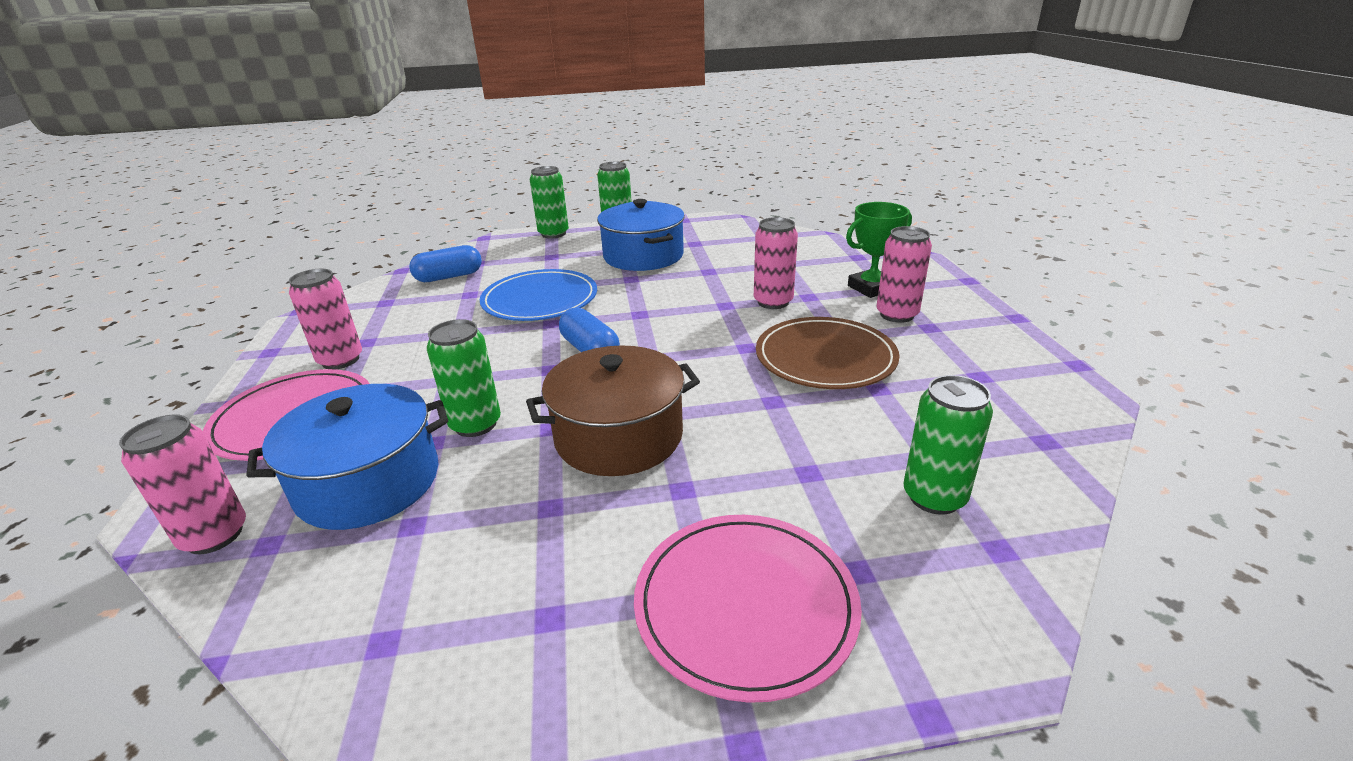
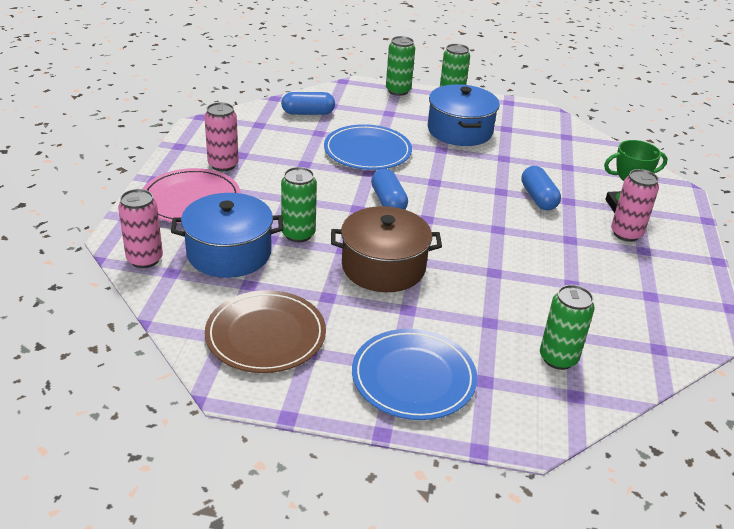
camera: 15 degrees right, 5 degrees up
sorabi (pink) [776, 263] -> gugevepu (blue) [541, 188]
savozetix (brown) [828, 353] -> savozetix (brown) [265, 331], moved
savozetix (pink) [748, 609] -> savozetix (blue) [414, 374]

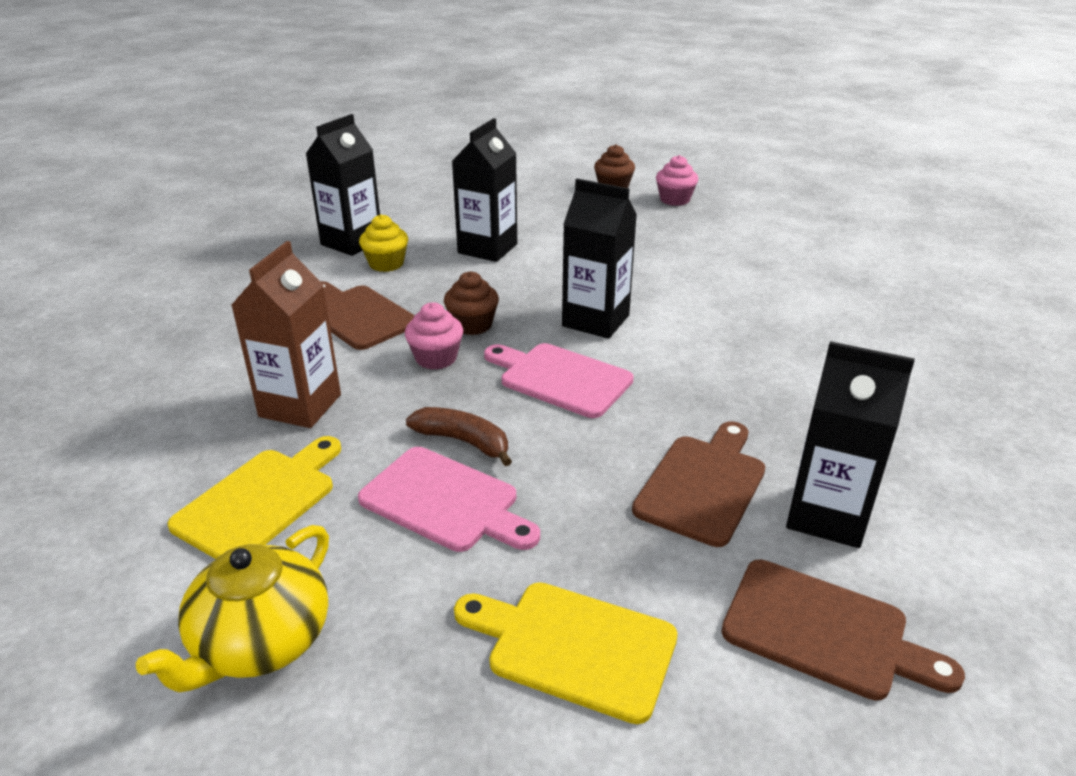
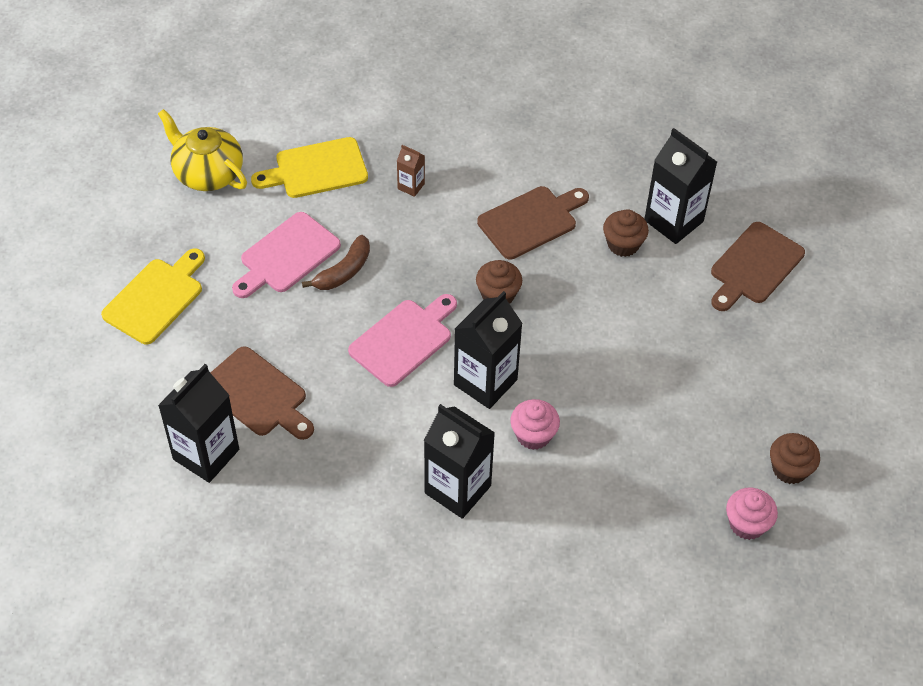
camera: 100 degrees right, 20 degrees up
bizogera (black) [484, 190] -> bizogera (black) [459, 461], moved
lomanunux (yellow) [383, 243] -> lomanunux (brown) [626, 233]
bizogera (brown) [286, 334] -> bizogera (brown) [411, 171], x0.48
lomanunux (pink) [434, 336] -> lomanunux (pink) [535, 424], moved
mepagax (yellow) [254, 497] -> mepagax (yellow) [309, 167], 120 degrees clockwise
mepagax (brown) [843, 630] -> mepagax (brown) [758, 266], moved

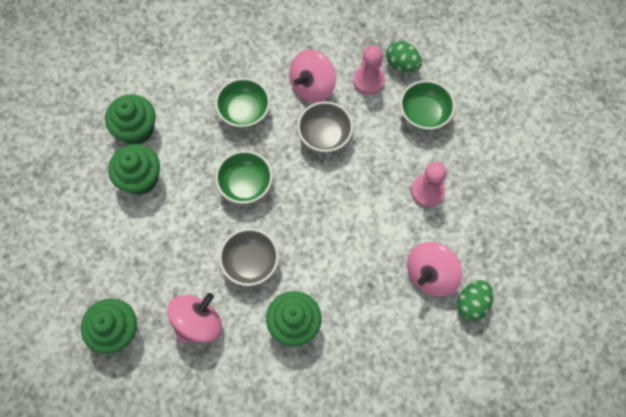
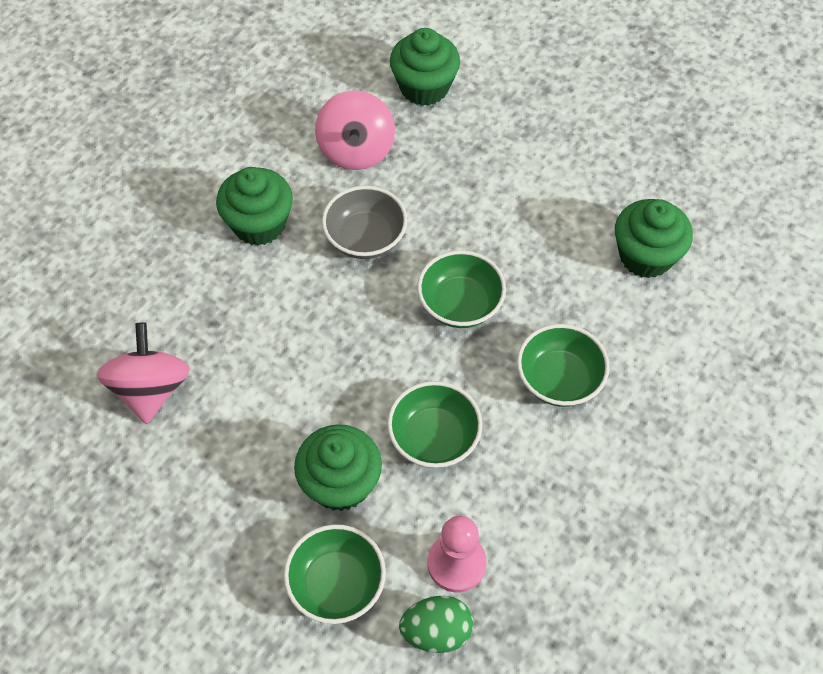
camera: 135 degrees right, 10 degrees down
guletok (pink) [312, 76] -> none
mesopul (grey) [325, 127] -> mesopul (green) [435, 424]
lomanunux (green) [134, 169] -> lomanunux (green) [338, 467], moved
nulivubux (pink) [429, 184] -> none
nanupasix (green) [475, 300] -> none

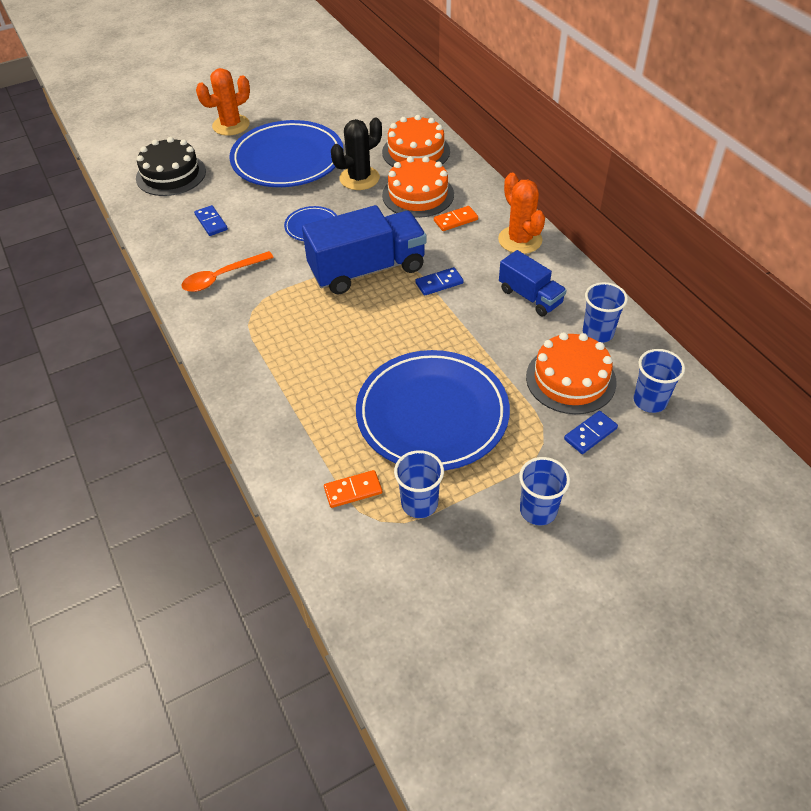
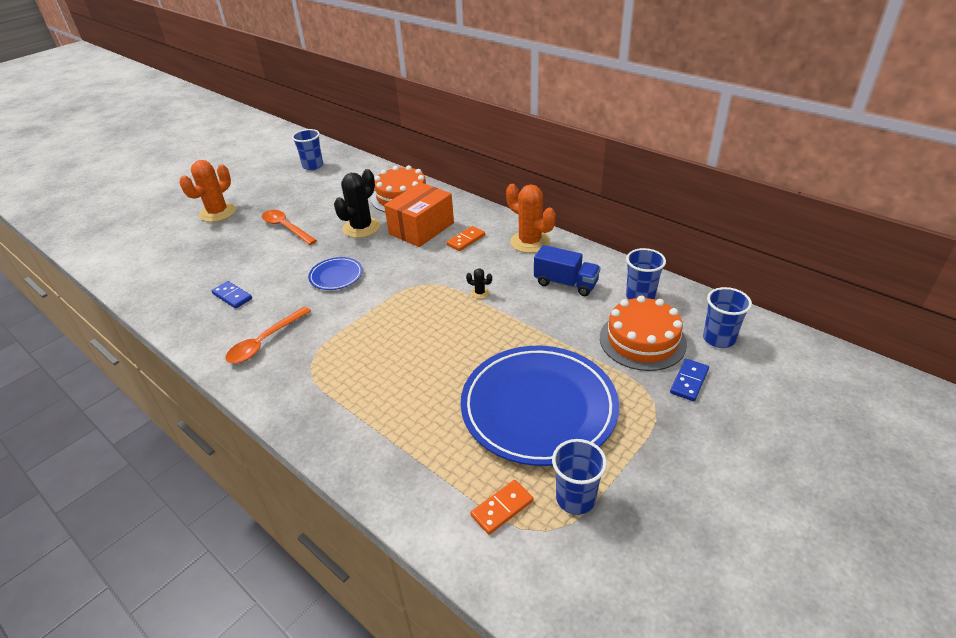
camera: 20 degrees left, 10 degrees down
savozetix (blue) [286, 153] -> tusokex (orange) [289, 227]
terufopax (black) [171, 166] -> none
terufopax (orange) [418, 187] -> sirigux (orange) [419, 214]
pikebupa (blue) [364, 250] -> none
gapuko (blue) [439, 281] -> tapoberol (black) [479, 284]
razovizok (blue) [544, 491] -> razovizok (blue) [307, 149], moved

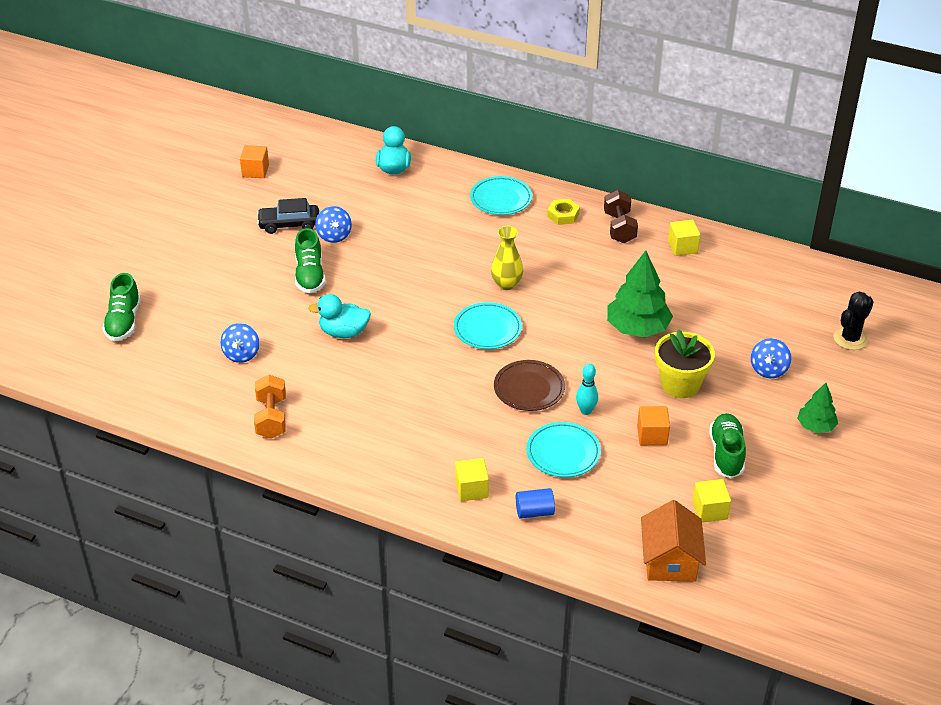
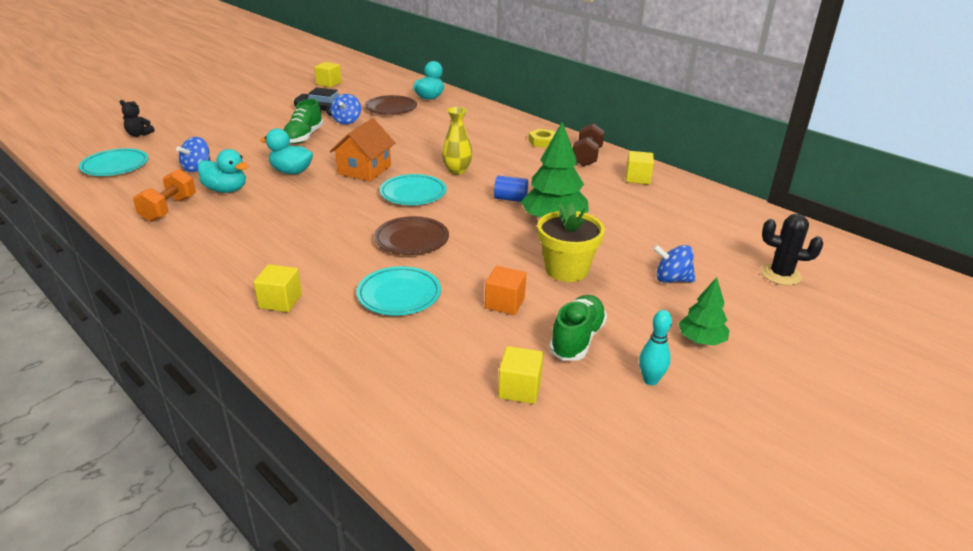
camera: 20 degrees right, 10 degrees down
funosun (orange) [254, 161] -> funosun (yellow) [328, 74]
savozetix (turquoise) [501, 195] -> savozetix (turquoise) [113, 162], moved
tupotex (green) [122, 307] -> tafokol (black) [137, 118]
tapoberol (black) [853, 321] -> tapoberol (black) [792, 249], 45 degrees clockwise
guletok (blue) [771, 358] -> guletok (blue) [674, 264], 60 degrees clockwise
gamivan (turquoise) [587, 389] -> gamivan (turquoise) [655, 347], moved
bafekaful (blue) [535, 503] -> bafekaful (blue) [511, 189], moved
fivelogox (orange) [673, 541] -> fivelogox (orange) [362, 149], moved
none -> savozetix (brown) [390, 105]
none -> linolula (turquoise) [223, 171]

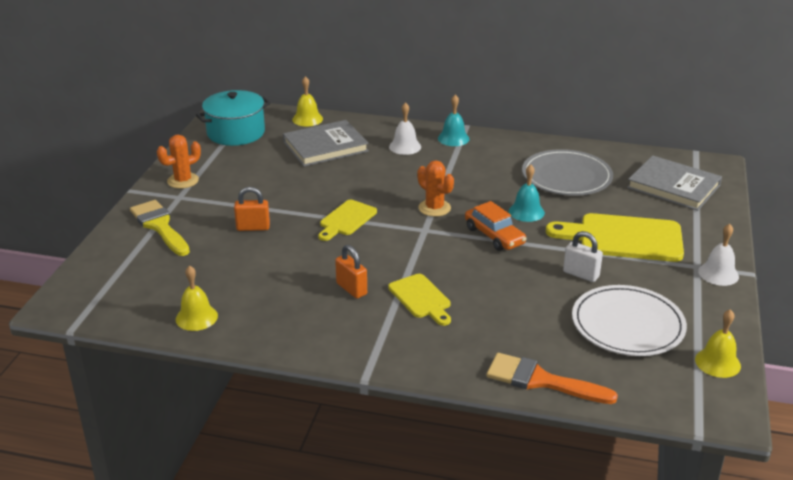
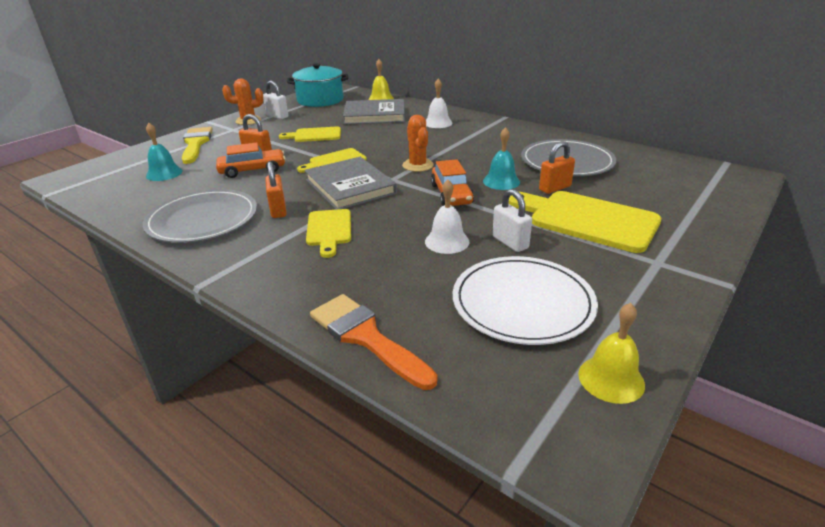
camera: 25 degrees right, 0 degrees up
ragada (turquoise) [454, 120] -> ragada (turquoise) [164, 151], moved
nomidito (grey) [674, 183] -> nomidito (grey) [351, 183], moved
ragada (white) [718, 255] -> ragada (white) [447, 217], moved
ragada (yellow) [197, 298] -> none
none -> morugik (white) [275, 100]
none -> mepagax (yellow) [310, 134]
none -> morugik (orange) [557, 167]
none -> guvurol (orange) [251, 160]
none -> savozetix (grey) [200, 216]

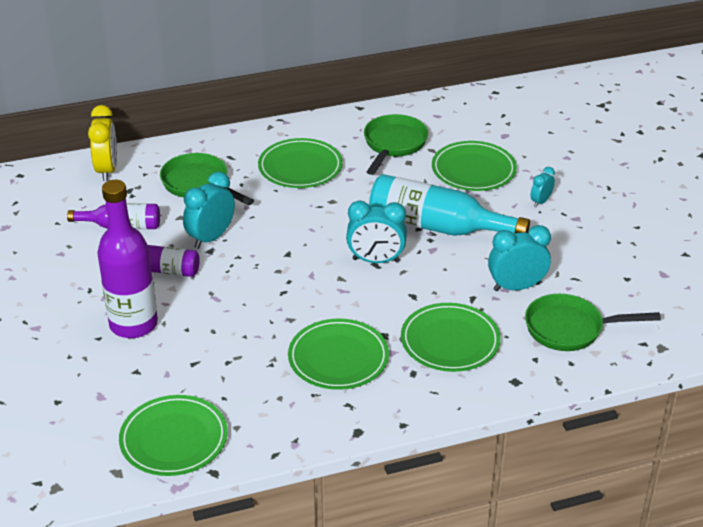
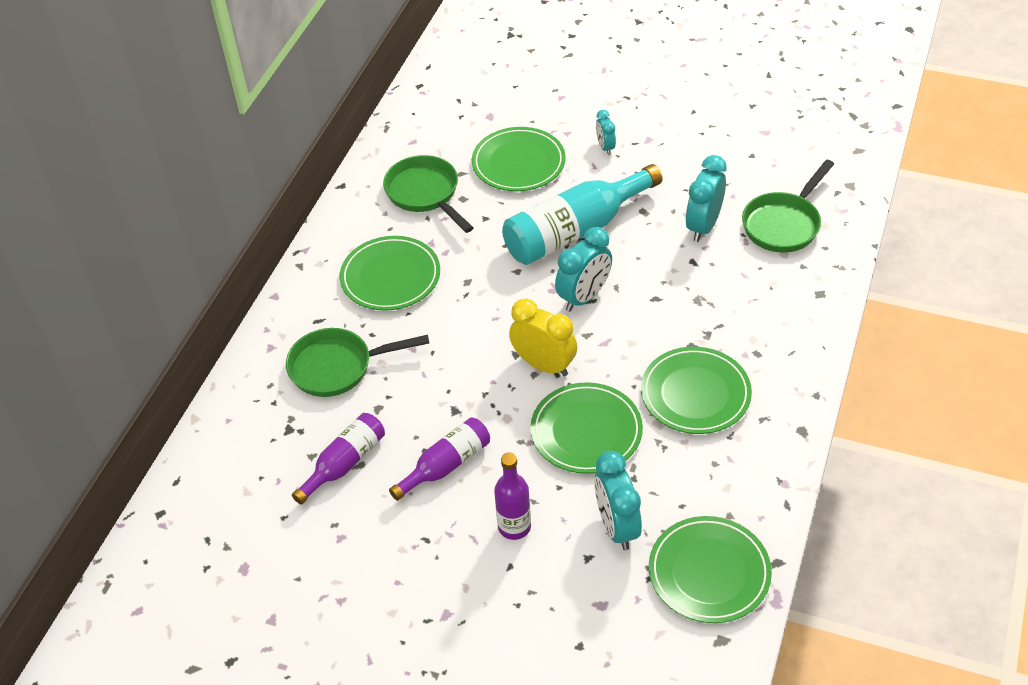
camera: 50 degrees left, 10 degrees up
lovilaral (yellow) [102, 143] -> lovilaral (yellow) [543, 337], moved
lovilaral (turquoise) [209, 210] -> lovilaral (turquoise) [618, 500], moved
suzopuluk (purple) [127, 259] -> suzopuluk (purple) [512, 496], x0.57
savozetix (green) [451, 337] -> savozetix (green) [587, 428], moved

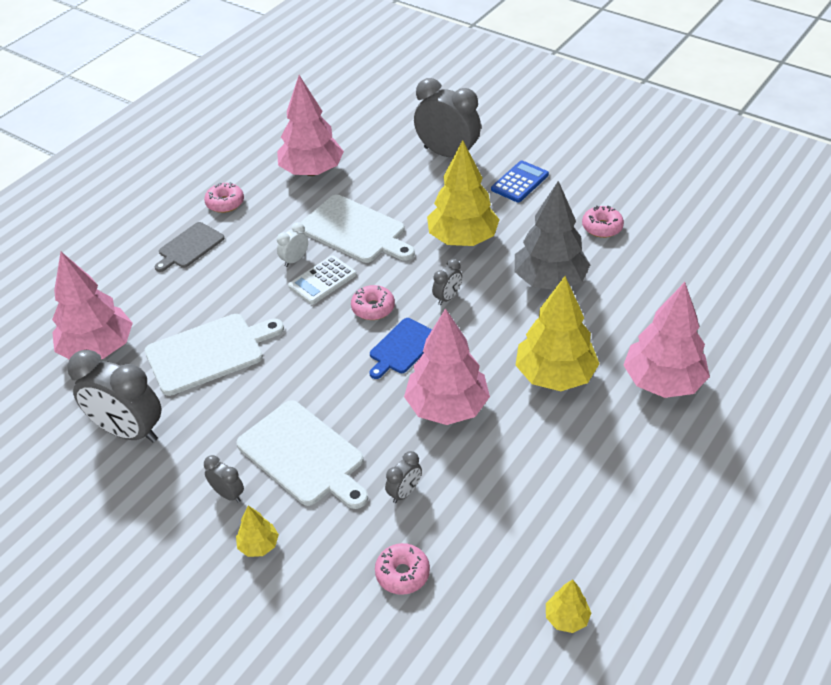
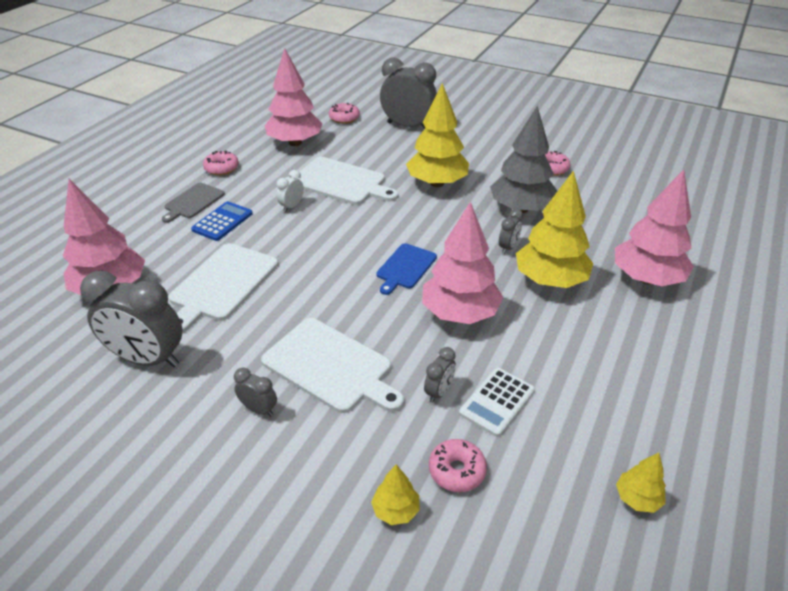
camera: 10 degrees left, 5 degrees down
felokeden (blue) [520, 181] -> felokeden (blue) [222, 221], moved
felokeden (white) [322, 280] -> felokeden (white) [497, 402], moved
lovilaral (grey) [447, 282] -> lovilaral (grey) [511, 231], moved
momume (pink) [373, 302] -> momume (pink) [344, 113], moved
mepagax (white) [214, 355] -> mepagax (white) [223, 288], 150 degrees clockwise
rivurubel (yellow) [257, 531] -> rivurubel (yellow) [395, 495], moved

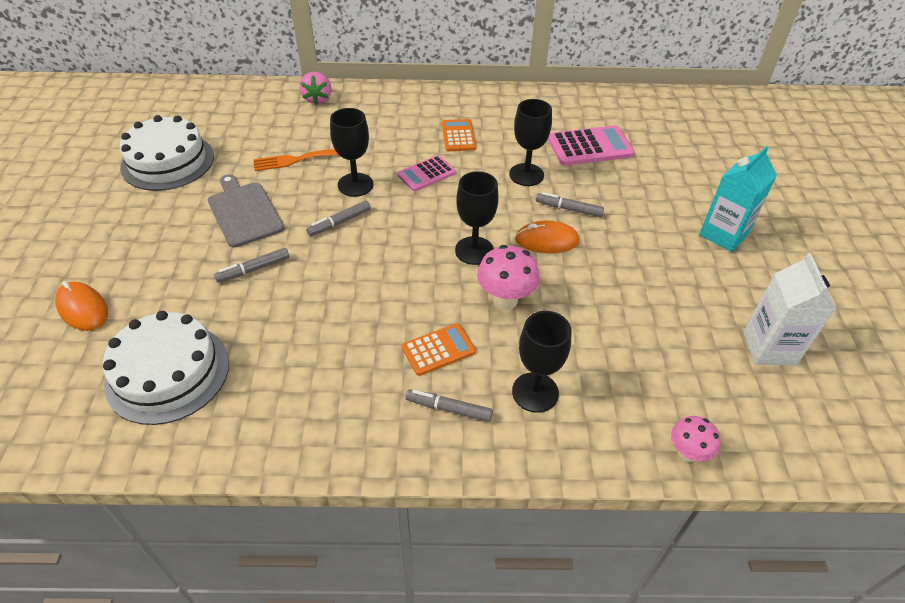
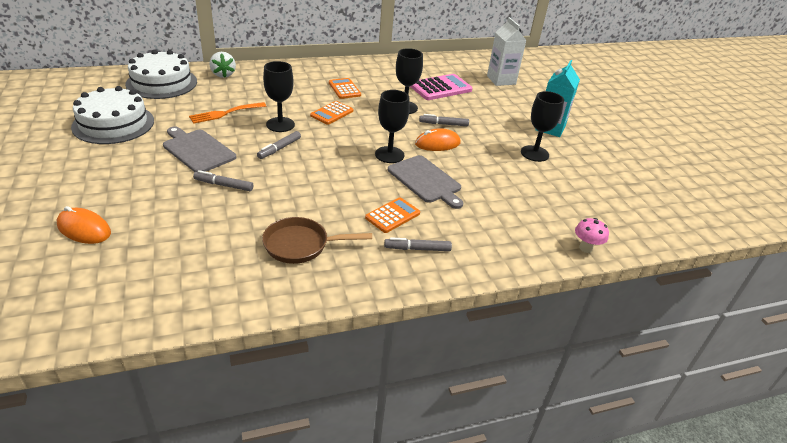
camera: 20 degrees left, 10 degrees down
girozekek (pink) [315, 88] -> girozekek (white) [223, 65]
felokeden (pink) [426, 173] -> felokeden (orange) [331, 113]
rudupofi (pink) [508, 277] -> mepagax (grey) [425, 182]
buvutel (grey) [251, 265] -> buvutel (grey) [223, 180], 60 degrees clockwise
bizogera (white) [789, 309] -> bizogera (white) [507, 51], moved
terufopax (white) [166, 368] -> terufopax (white) [161, 74], moved
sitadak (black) [542, 362] -> sitadak (black) [542, 126], moved
none -> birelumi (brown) [317, 240]

